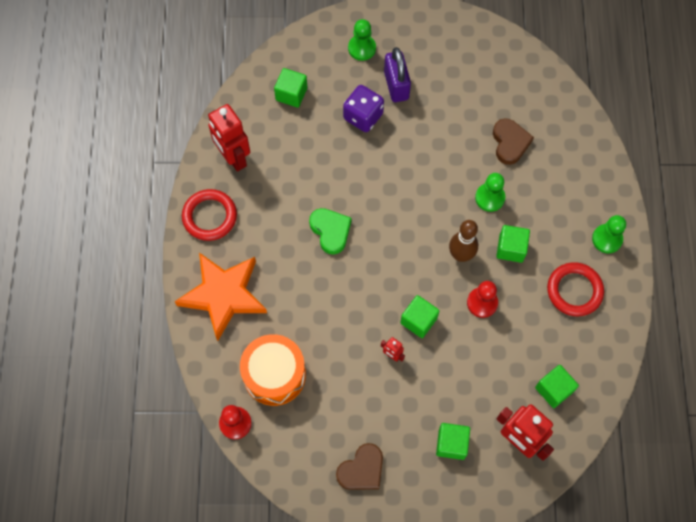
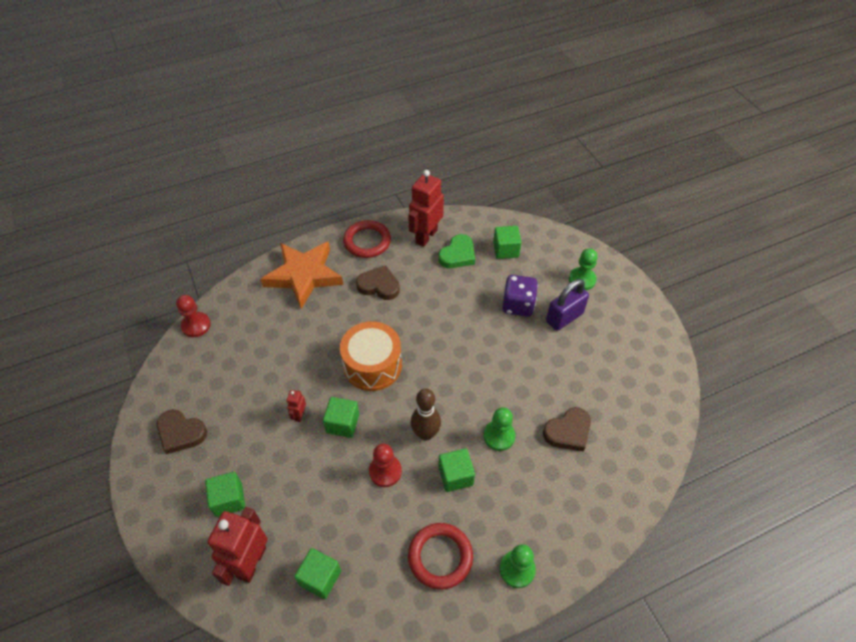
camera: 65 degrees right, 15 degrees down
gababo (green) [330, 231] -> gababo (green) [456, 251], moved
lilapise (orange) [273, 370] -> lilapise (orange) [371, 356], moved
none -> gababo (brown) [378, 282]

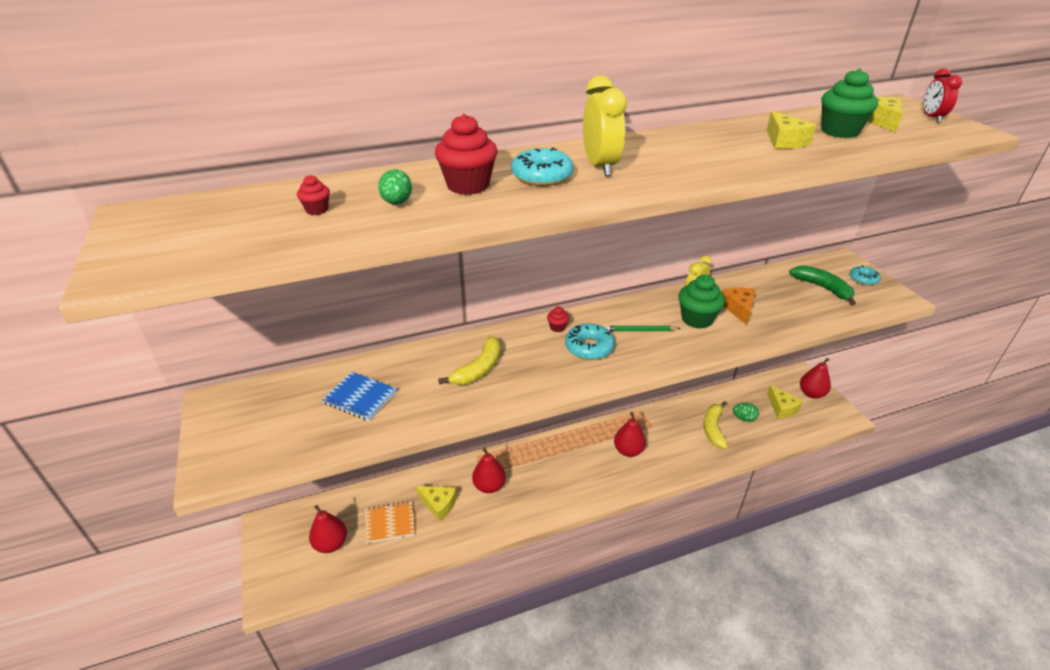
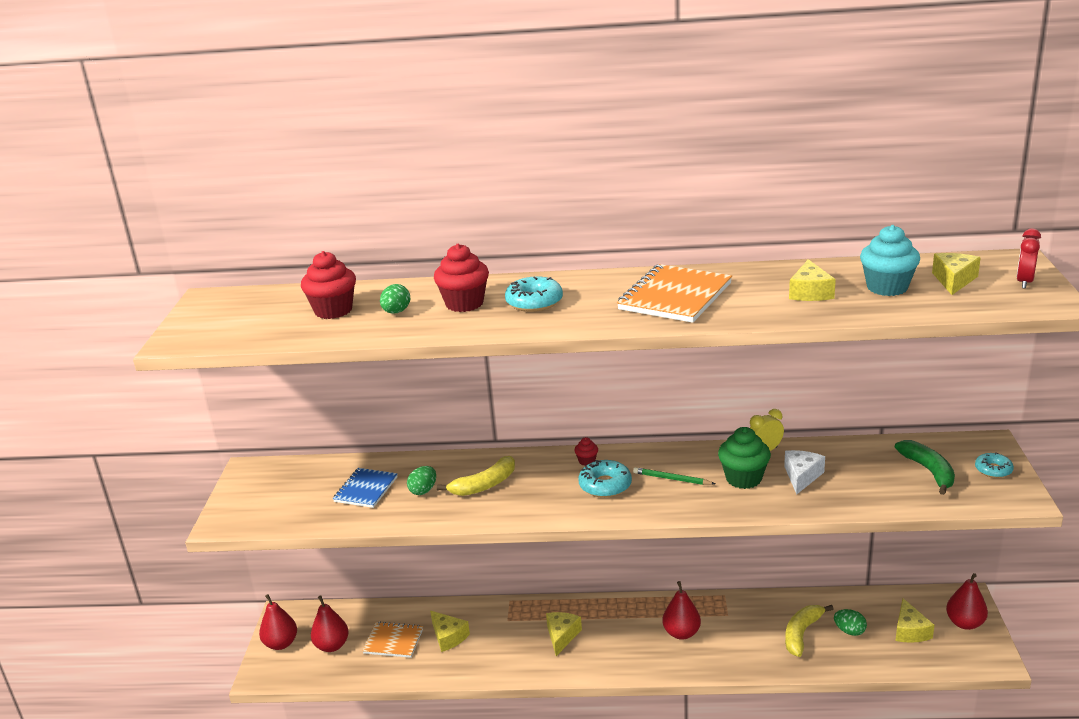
camera: 25 degrees right, 10 degrees down
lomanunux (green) [849, 103] -> lomanunux (turquoise) [890, 260]
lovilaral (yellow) [605, 125] -> none
lomanunux (red) [313, 195] -> lomanunux (red) [328, 285], x2.06
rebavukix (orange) [739, 306] -> rebavukix (white) [804, 472]
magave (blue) [359, 396] -> magave (blue) [365, 488], 60 degrees clockwise
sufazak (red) [489, 470] -> sufazak (red) [278, 622], moved
none -> magave (orange) [674, 293]
none -> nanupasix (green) [421, 480]
none -> rebavukix (yellow) [564, 634]

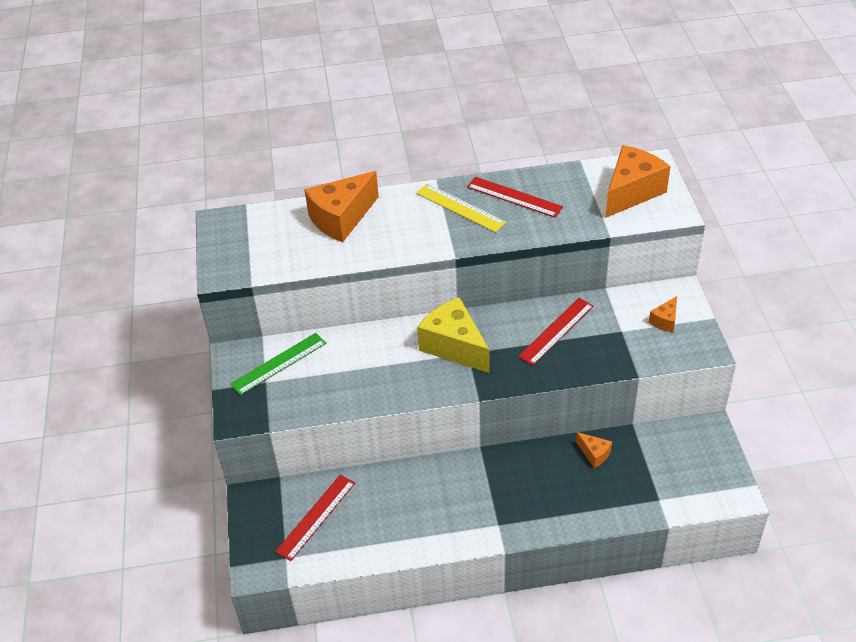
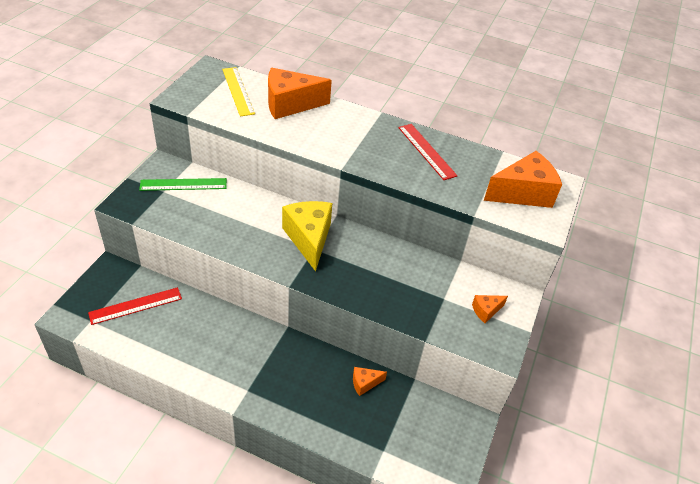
camera: 25 degrees right, 0 degrees up
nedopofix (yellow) [461, 208] -> nedopofix (yellow) [238, 91], moved
nedopofix (red) [556, 331] -> none
rebavukix (orange) [594, 450] -> rebavukix (orange) [370, 381], 90 degrees clockwise

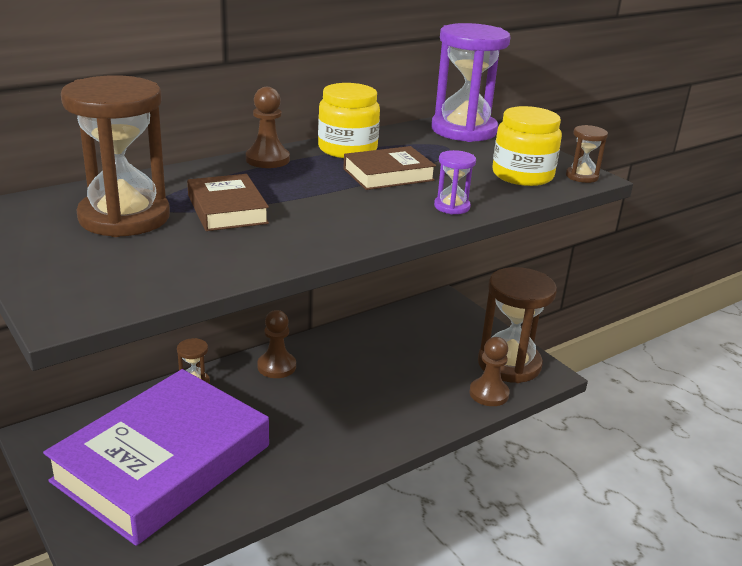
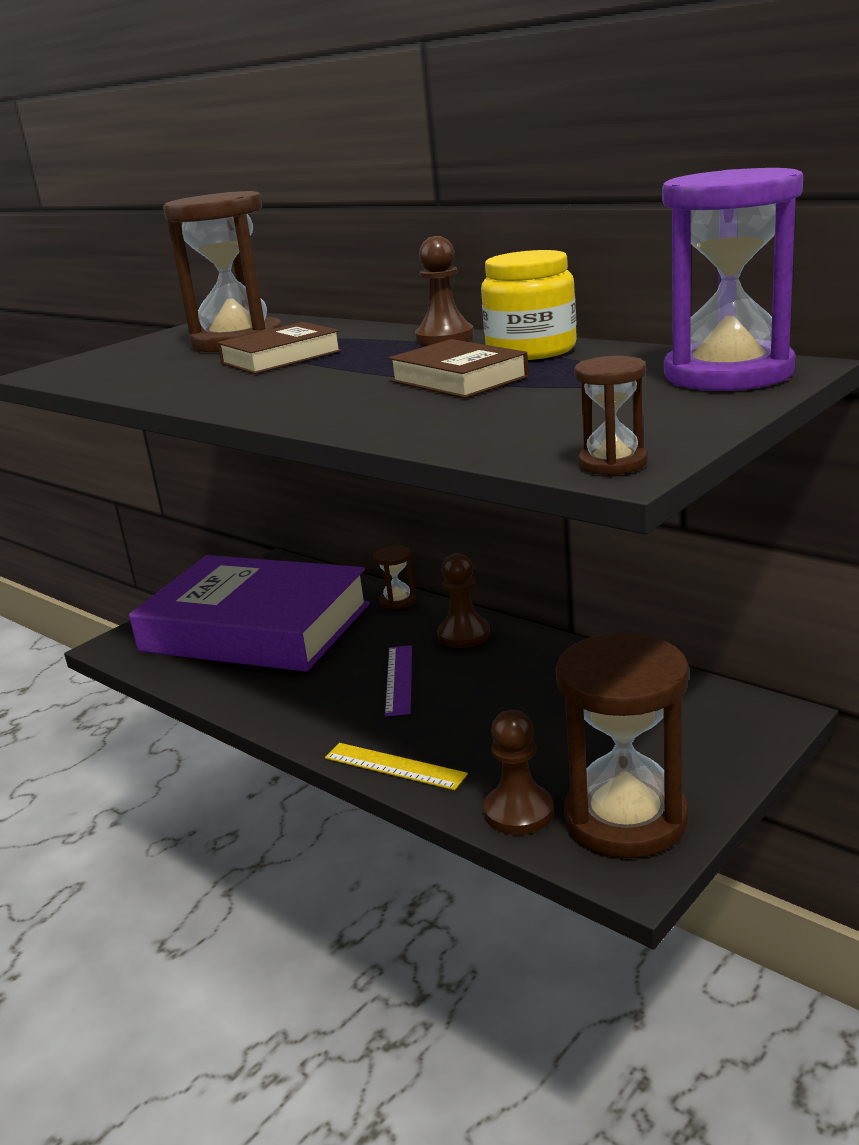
camera: 80 degrees right, 5 degrees down
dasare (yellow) [527, 146] -> none
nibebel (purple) [455, 182] -> none
none -> nedopofix (purple) [398, 680]
none -> nedopofix (yellow) [396, 766]

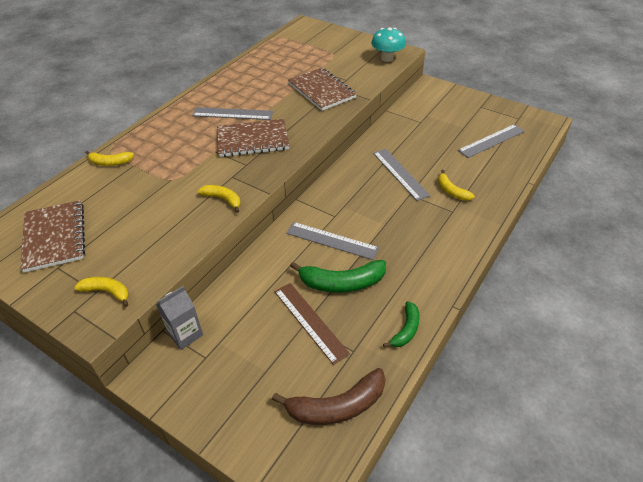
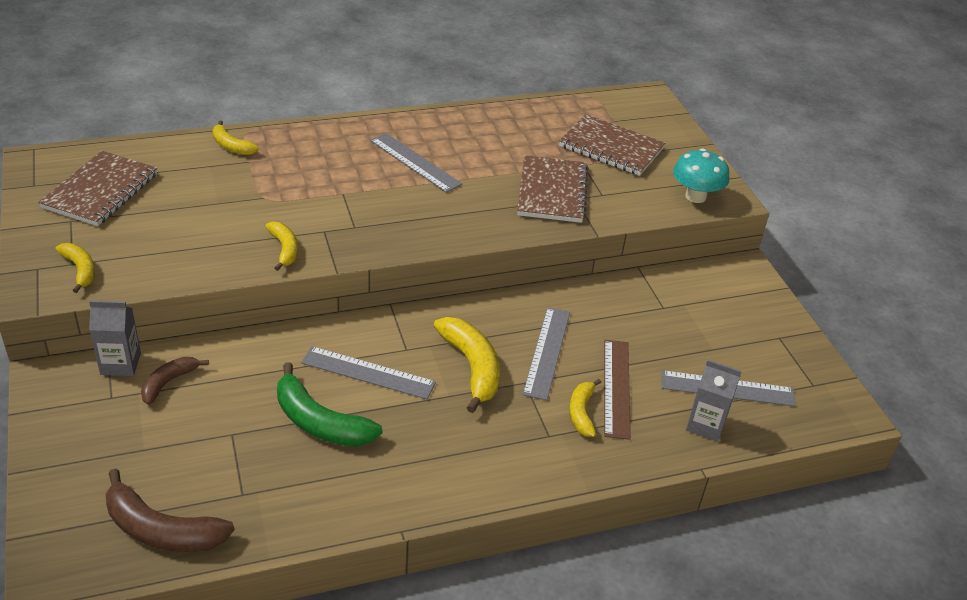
camera: 35 degrees right, 5 degrees down
magave (brown) [253, 138] -> magave (brown) [612, 145], moved
nedopofix (grey) [332, 241] -> nedopofix (grey) [368, 372], 45 degrees counterclockwise
nedopofix (brown) [312, 324] -> nedopofix (brown) [617, 390], moved
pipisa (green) [401, 324] -> none
none -> pipisa (yellow) [467, 365]
none -> pipisa (brown) [175, 381]
none -> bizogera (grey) [714, 401]

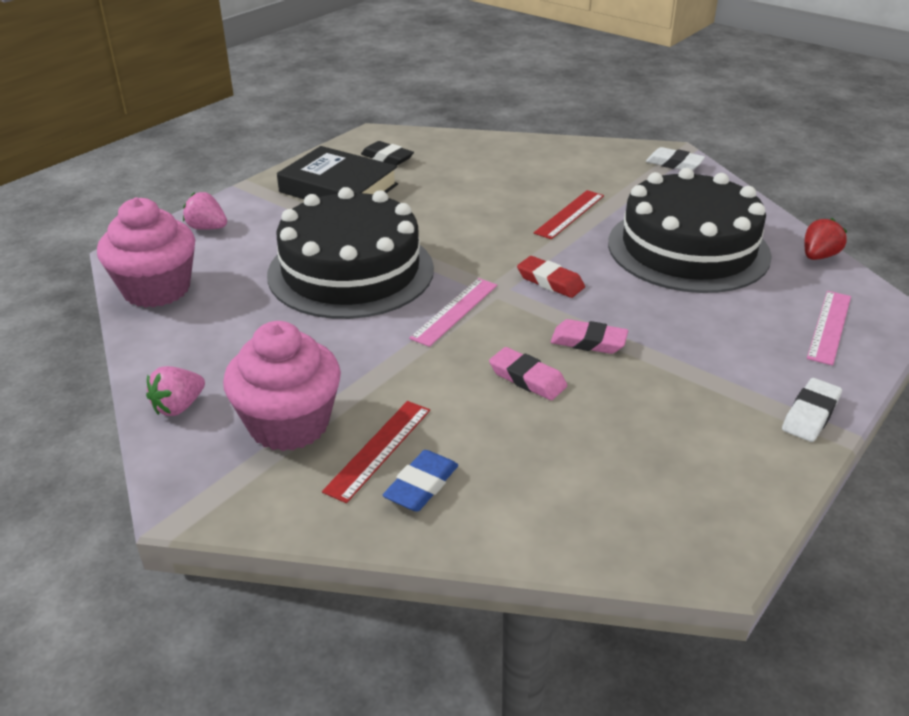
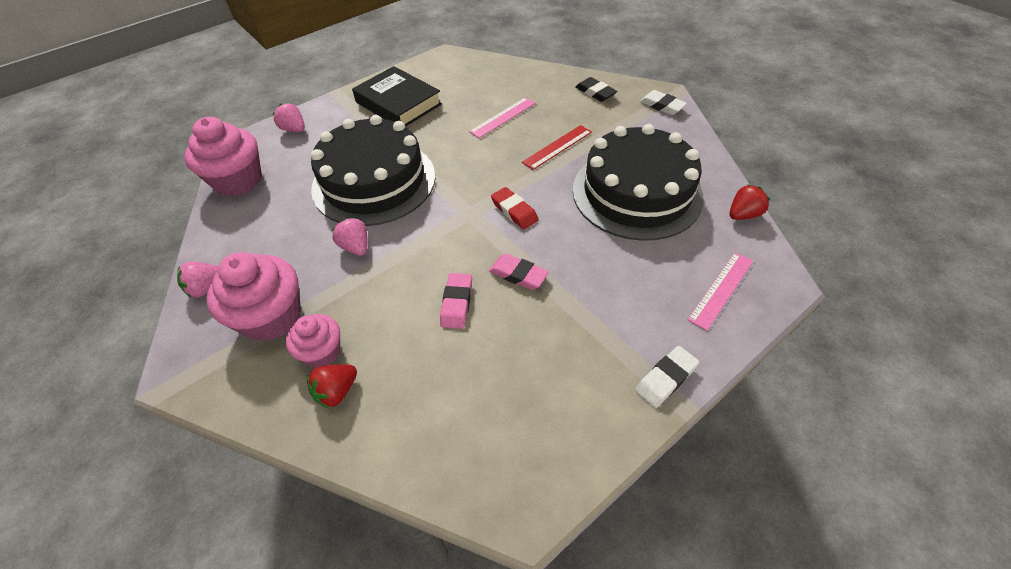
camera: 15 degrees right, 15 degrees up
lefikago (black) [387, 153] -> lefikago (black) [596, 89], moved
nedopofix (pink) [453, 312] -> nedopofix (pink) [502, 117], moved
lefikago (pink) [528, 373] -> lefikago (pink) [456, 301], 45 degrees clockwise
nedopofix (red) [376, 452] -> lomanunux (pink) [313, 341]
lefikago (blue) [420, 481] -> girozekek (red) [332, 386]
none -> girozekek (pink) [349, 236]

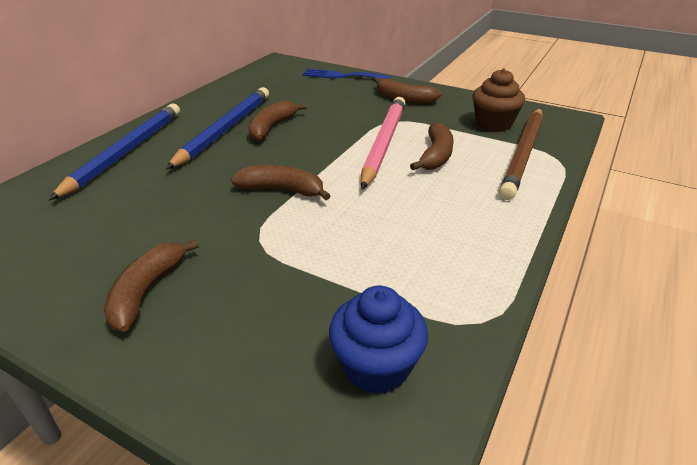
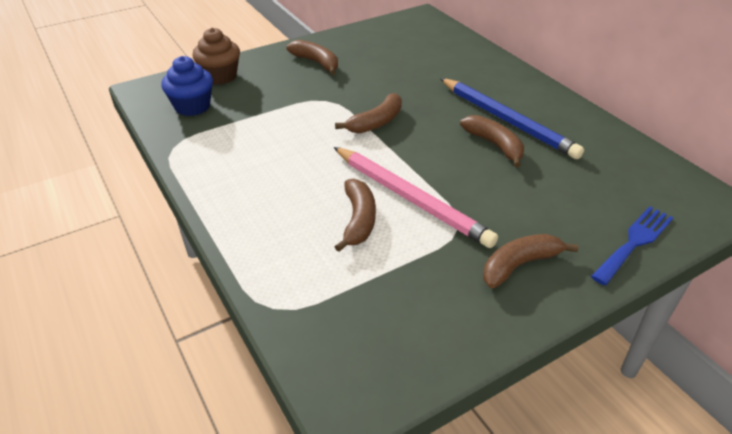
camera: 120 degrees right, 5 degrees up
lomanunux (brown) [498, 100] -> lomanunux (brown) [216, 56], moved
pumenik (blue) [114, 151] -> none
pumenik (brown) [521, 154] -> none
pipisa (brown) [432, 146] -> pipisa (brown) [355, 215], 135 degrees counterclockwise

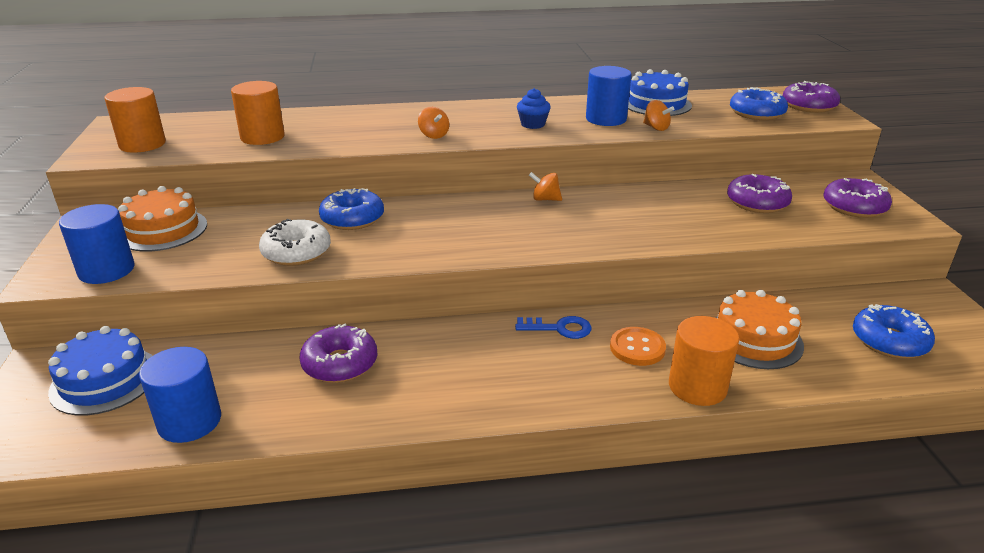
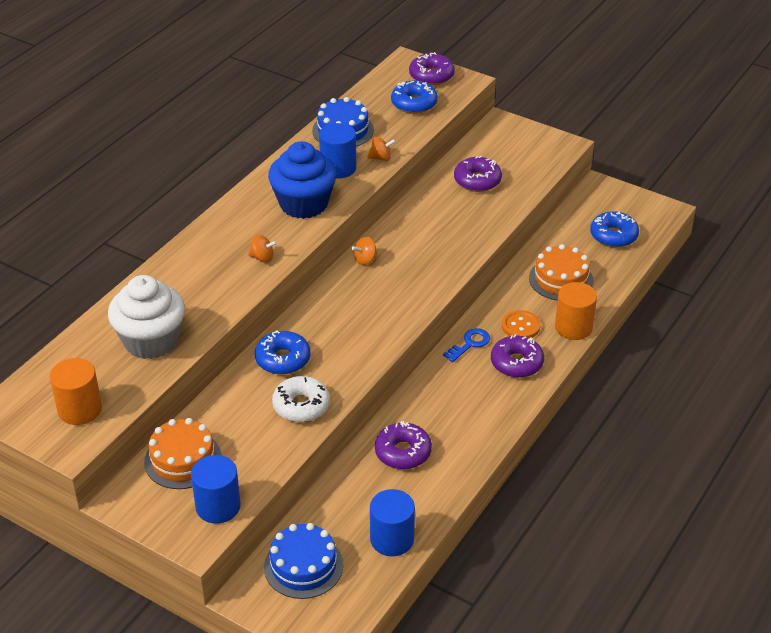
camera: 50 degrees left, 10 degrees up
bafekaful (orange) [258, 113] -> lomanunux (white) [146, 317]
lomanunux (blue) [534, 108] -> lomanunux (blue) [302, 180], x2.23
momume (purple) [858, 198] -> momume (purple) [517, 356], moved

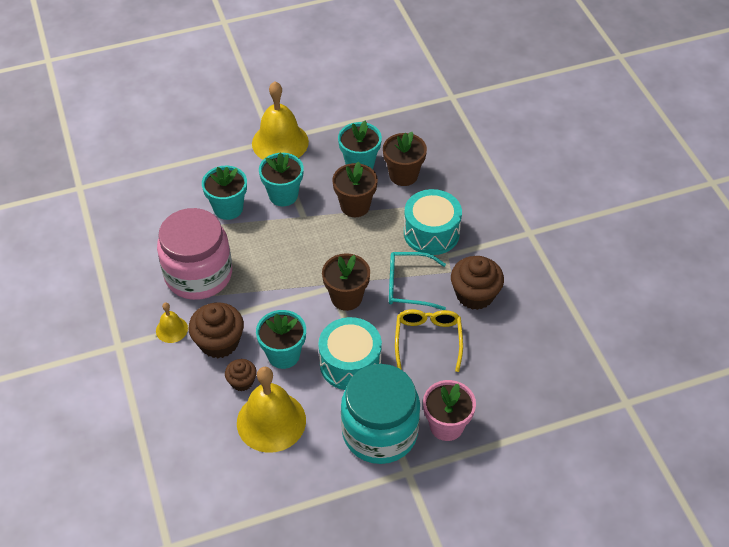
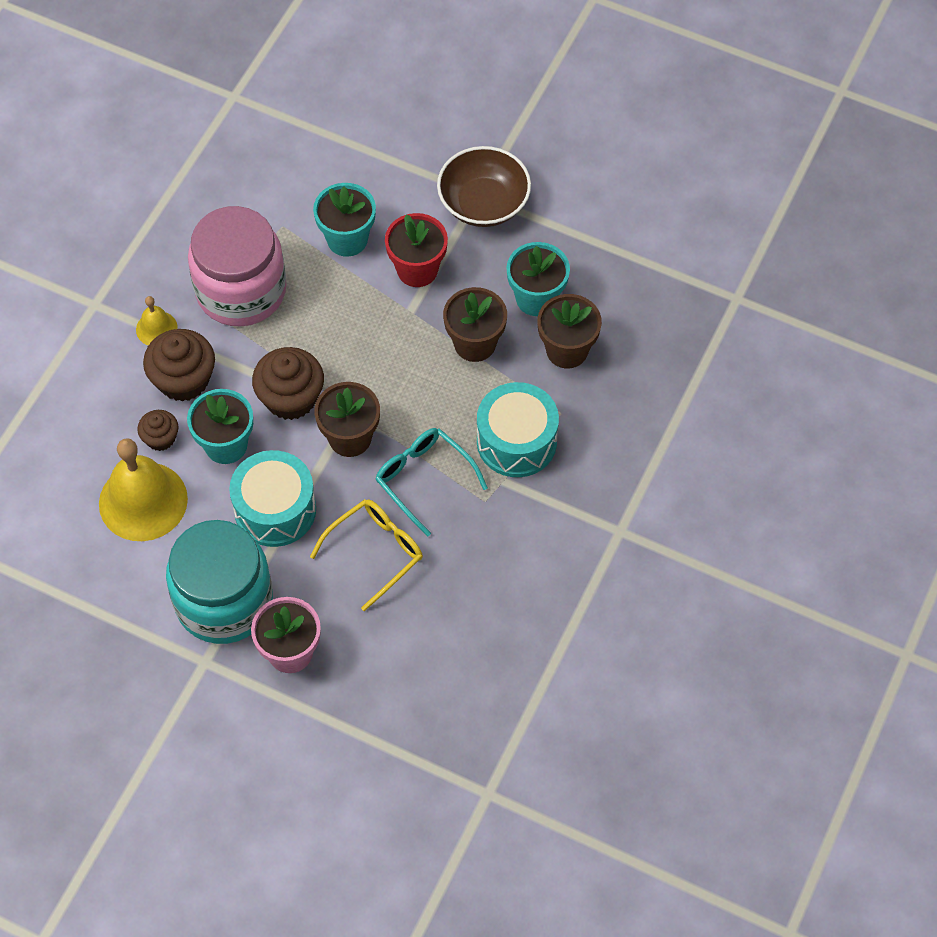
camera: 45 degrees right, 10 degrees up
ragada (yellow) [280, 121] -> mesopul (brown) [484, 186]
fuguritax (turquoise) [281, 179] -> fuguritax (red) [416, 250]
lomanunux (brown) [477, 283] -> lomanunux (brown) [288, 383], moved

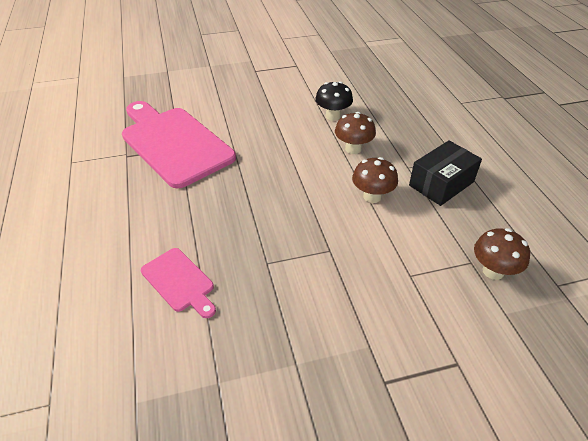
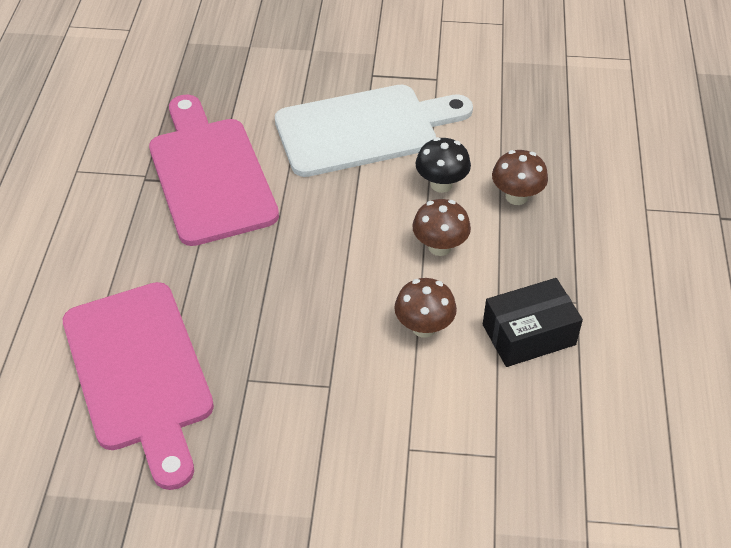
camera: 20 degrees right, 5 degrees up
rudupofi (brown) [502, 254] -> rudupofi (brown) [520, 177], moved
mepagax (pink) [178, 283] -> mepagax (pink) [138, 386], x2.08
none -> mepagax (white) [374, 131]

